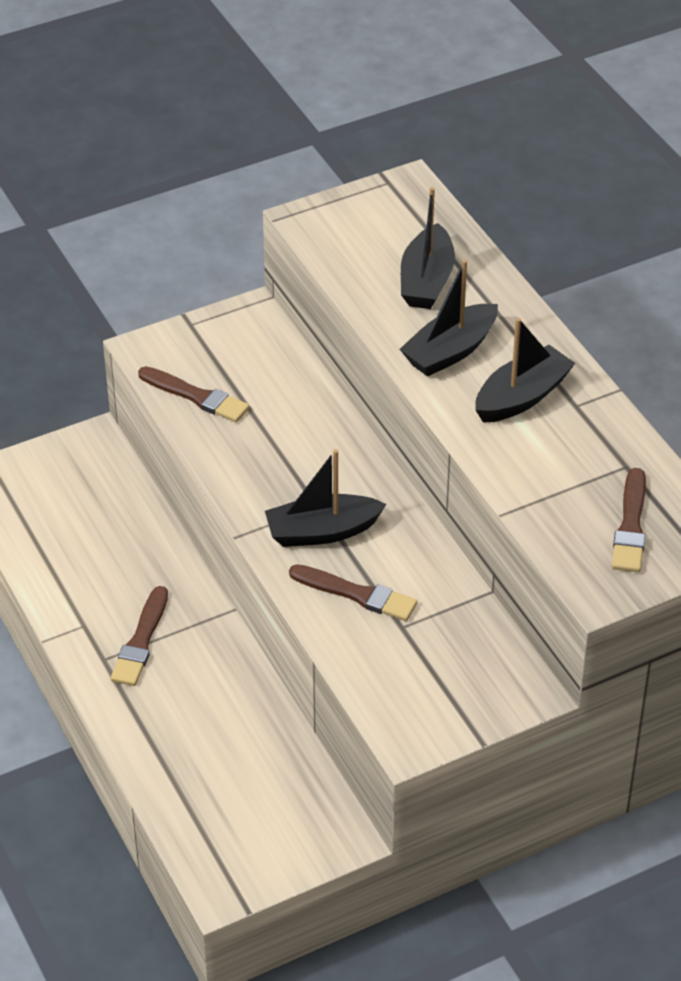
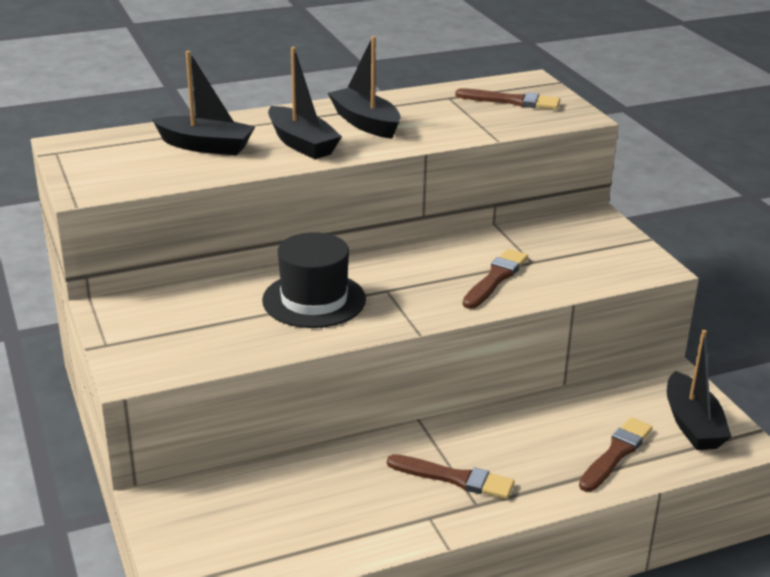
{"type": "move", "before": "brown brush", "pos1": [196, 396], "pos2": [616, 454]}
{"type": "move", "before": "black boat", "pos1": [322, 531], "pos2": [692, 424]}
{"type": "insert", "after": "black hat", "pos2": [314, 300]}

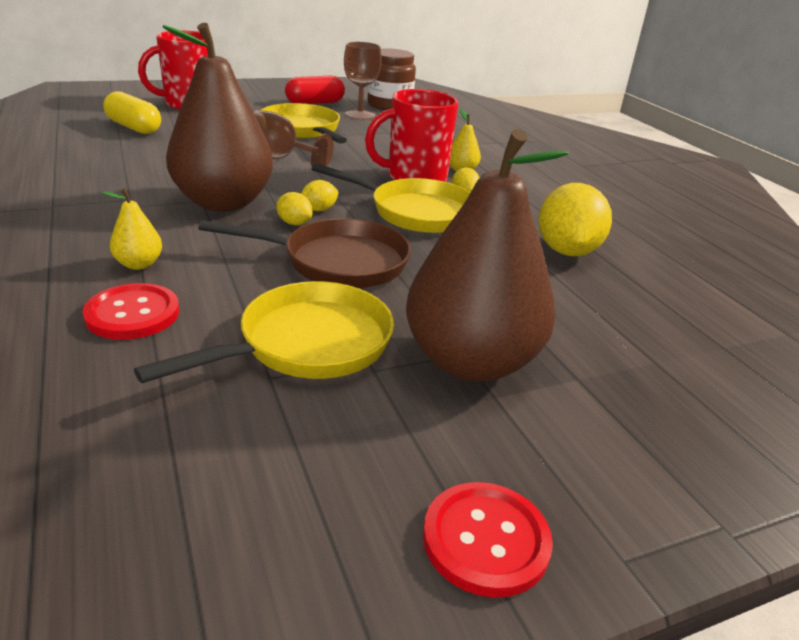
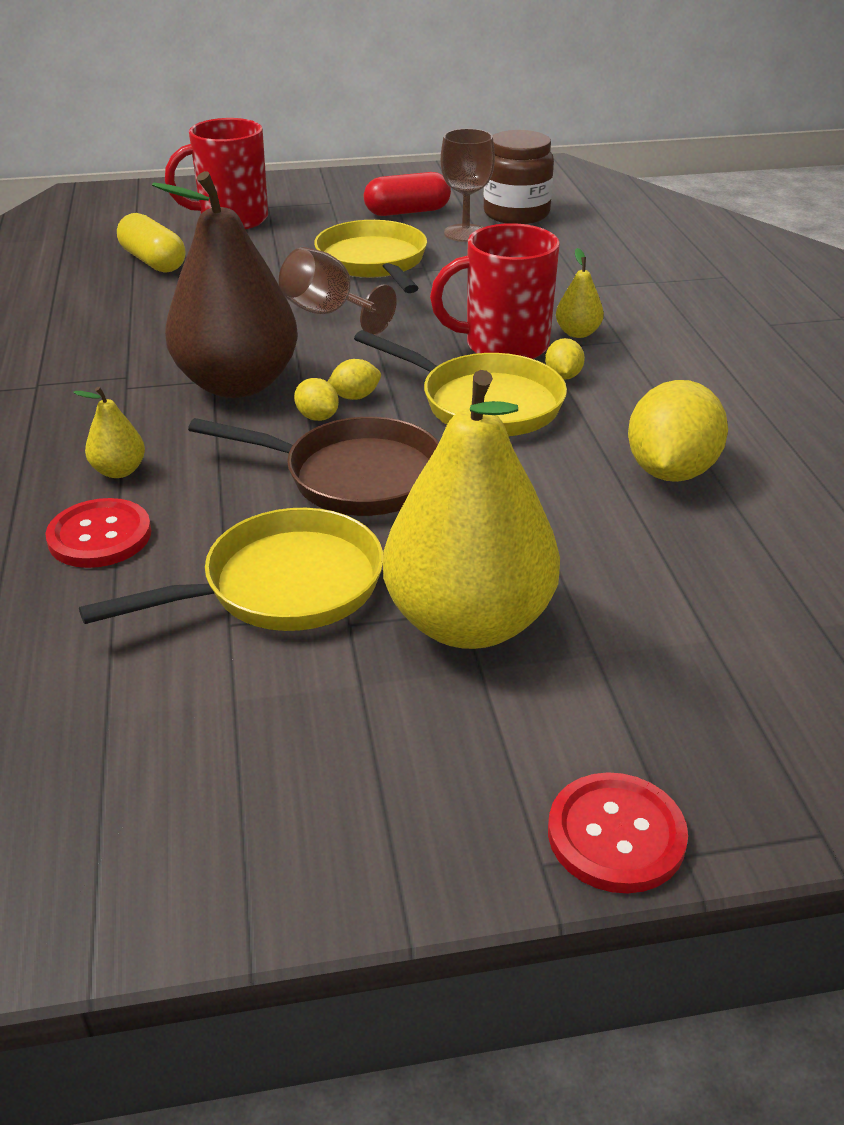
{"type": "recolor", "before": "brown pear", "after": "yellow pear", "pos1": [470, 361], "pos2": [468, 622]}
{"type": "move", "before": "red button", "pos1": [485, 540], "pos2": [616, 835]}

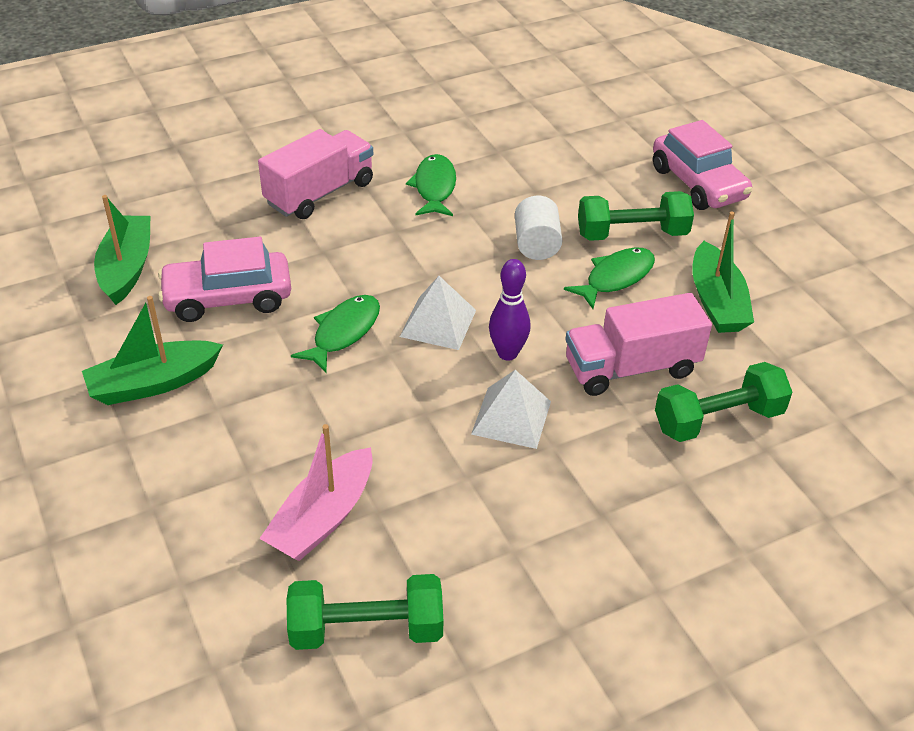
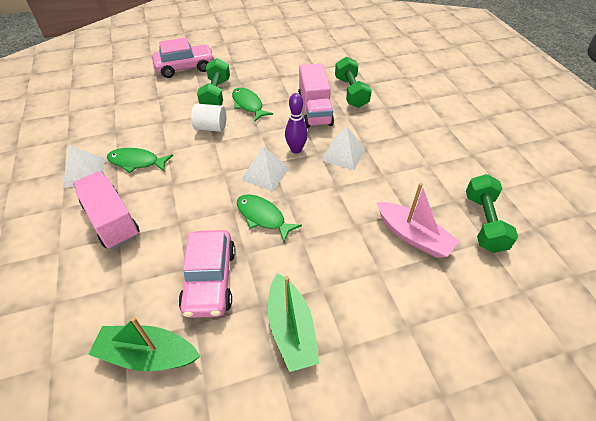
{"type": "delete", "before": "green boat", "pos1": [716, 301]}
{"type": "insert", "after": "white pyramid", "pos2": [84, 172]}

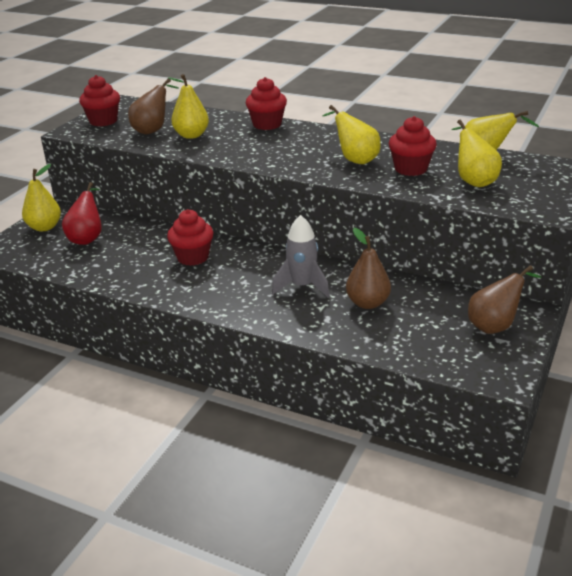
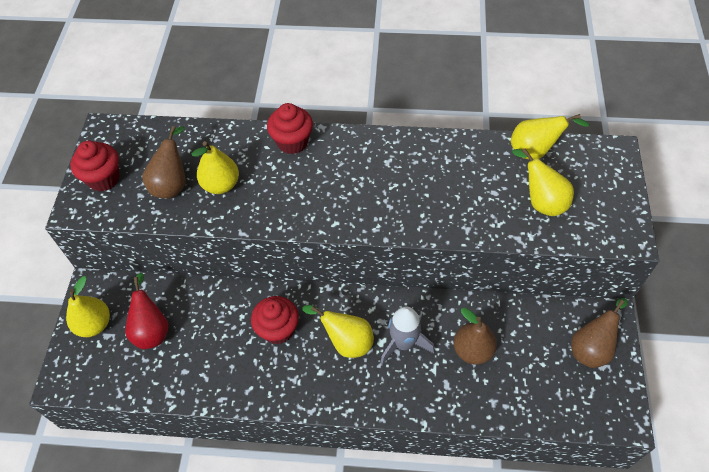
{"type": "move", "before": "yellow pear", "pos1": [355, 160], "pos2": [346, 342]}
{"type": "delete", "before": "red cupcake", "pos1": [410, 169]}

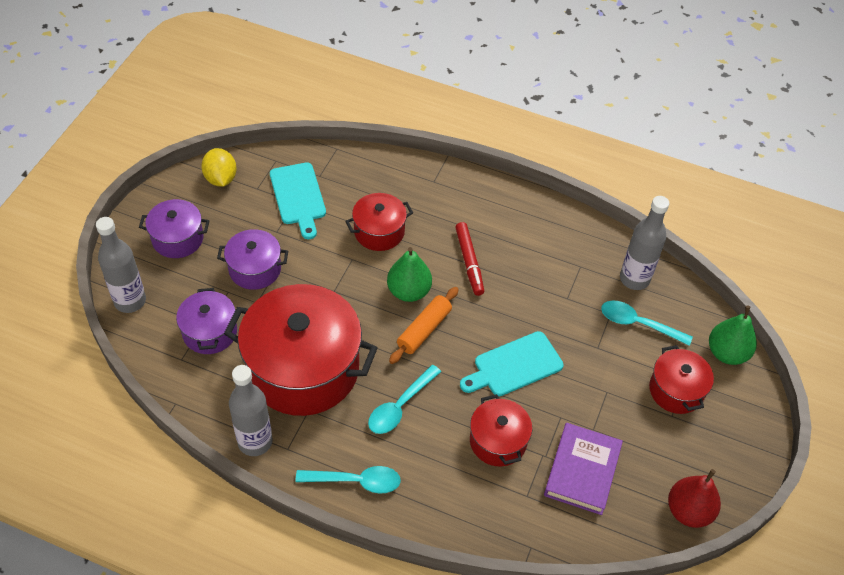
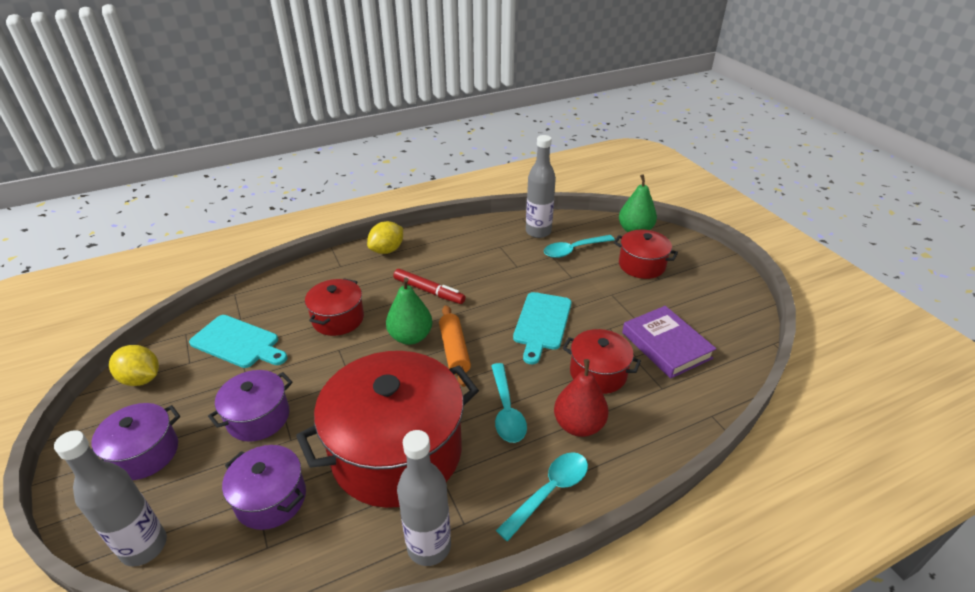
{"type": "move", "before": "red pear", "pos1": [688, 511], "pos2": [578, 425]}
{"type": "insert", "after": "yellow lemon", "pos2": [387, 250]}

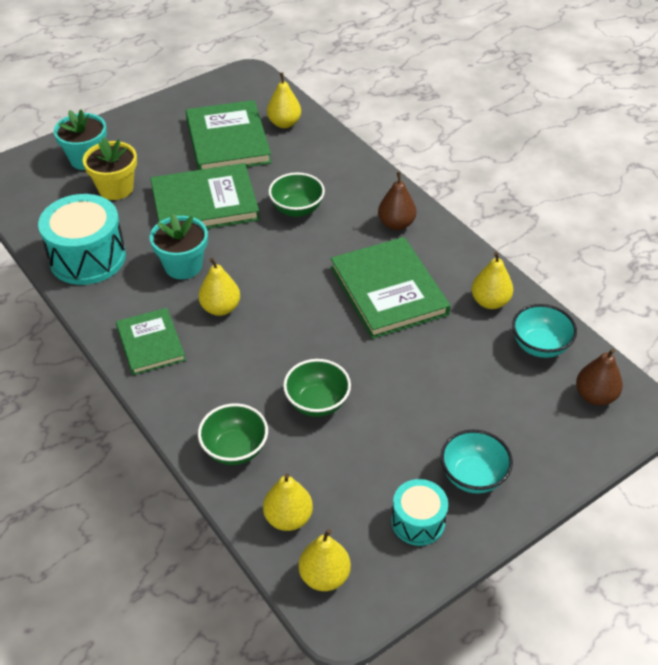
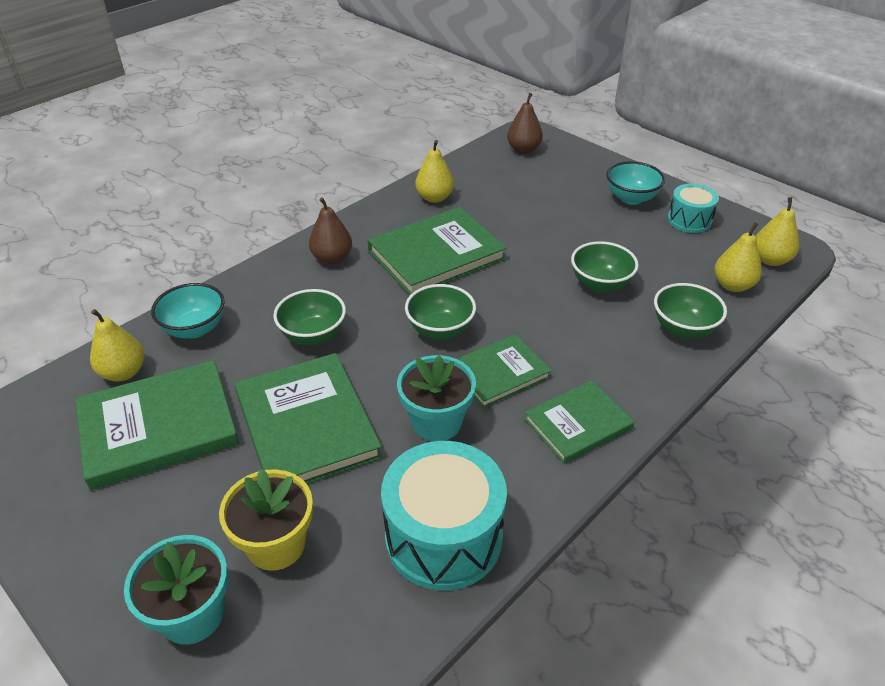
{"type": "replace", "before": "yellow pear", "after": "green book", "pos1": [220, 308], "pos2": [499, 373]}
{"type": "move", "before": "turquoise bowl", "pos1": [540, 346], "pos2": [195, 329]}
{"type": "insert", "after": "green bowl", "pos2": [440, 330]}

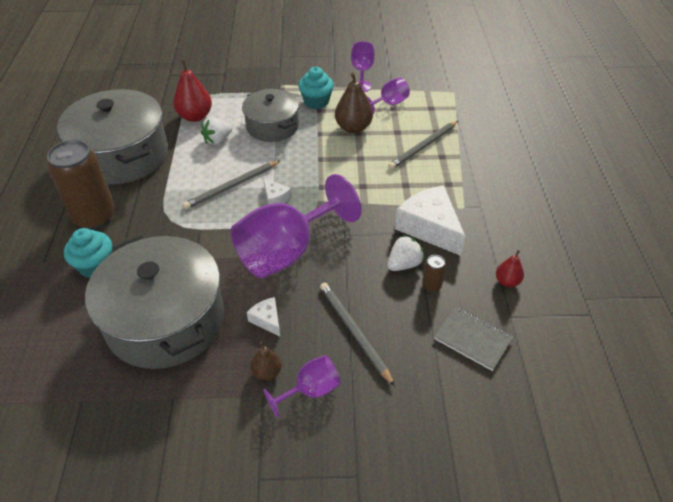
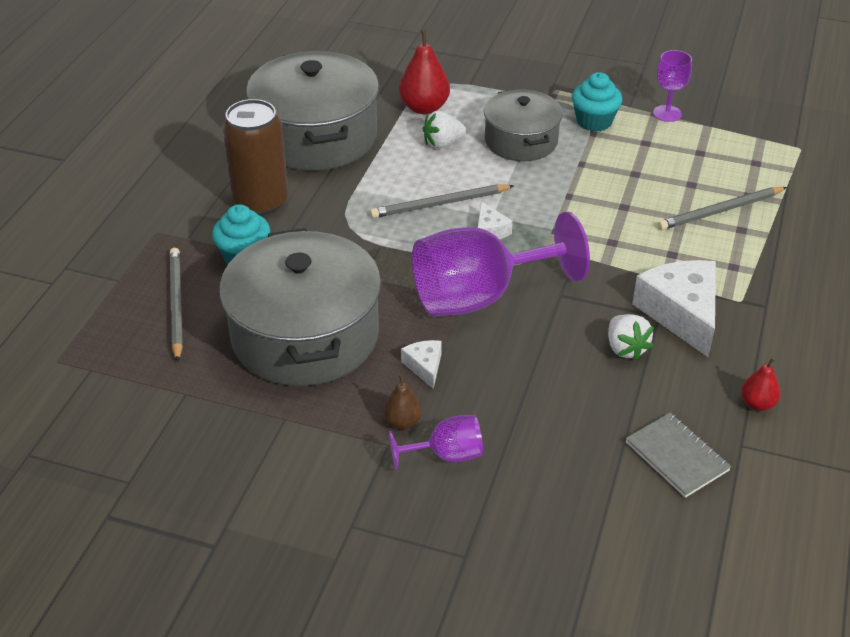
{"type": "move", "before": "grey pencil", "pos1": [354, 332], "pos2": [176, 304]}
{"type": "delete", "before": "brown pear", "pos1": [353, 128]}
{"type": "delete", "before": "purple goblet", "pos1": [389, 103]}
{"type": "rotate", "before": "white strawberry", "pos1": [404, 264], "pos2": [625, 348], "turn": 90}
{"type": "delete", "before": "brown can", "pos1": [431, 285]}

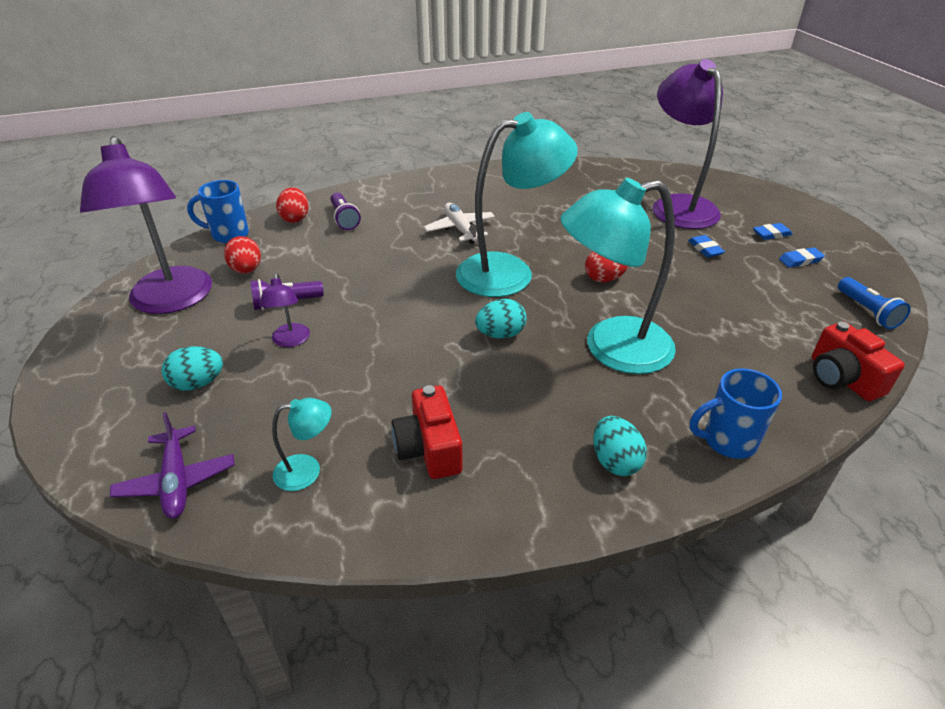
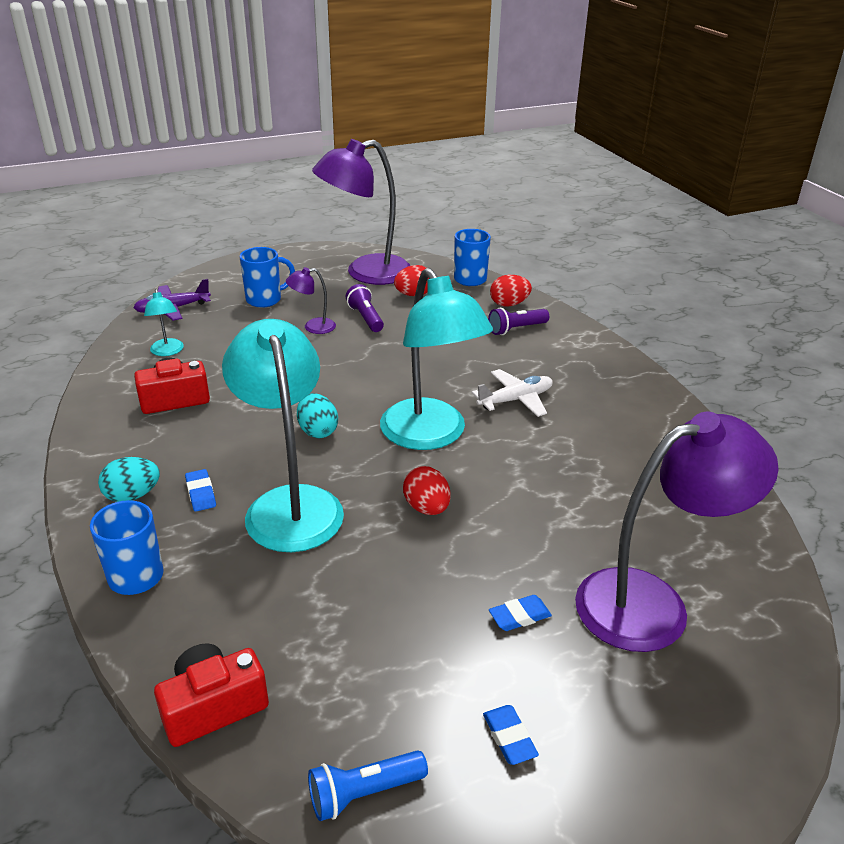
{"type": "replace", "before": "turquoise egg", "after": "blue mug", "pos1": [198, 383], "pos2": [265, 299]}
{"type": "move", "before": "blue eraser", "pos1": [771, 234], "pos2": [201, 493]}

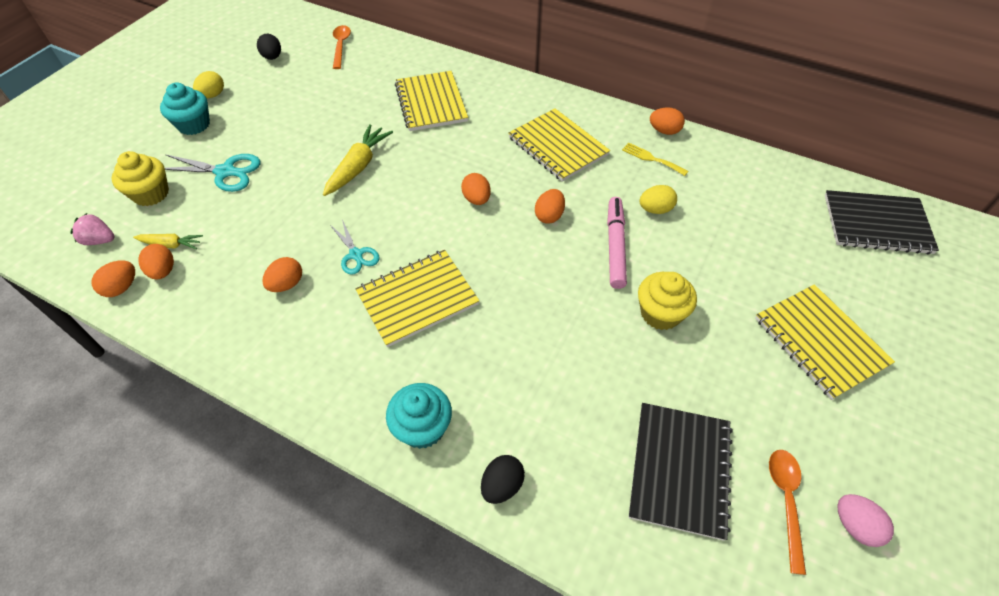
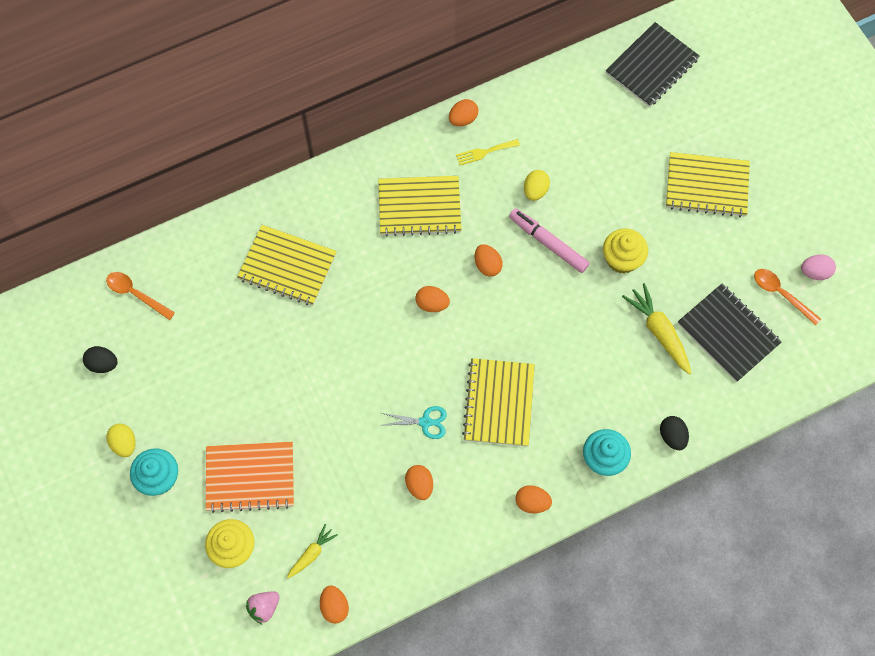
{"type": "move", "before": "orange egg", "pos1": [163, 271], "pos2": [532, 502]}
{"type": "replace", "before": "turquoise scissors", "after": "orange notebook", "pos1": [225, 172], "pos2": [250, 477]}
{"type": "move", "before": "yellow carrot", "pos1": [358, 167], "pos2": [659, 332]}

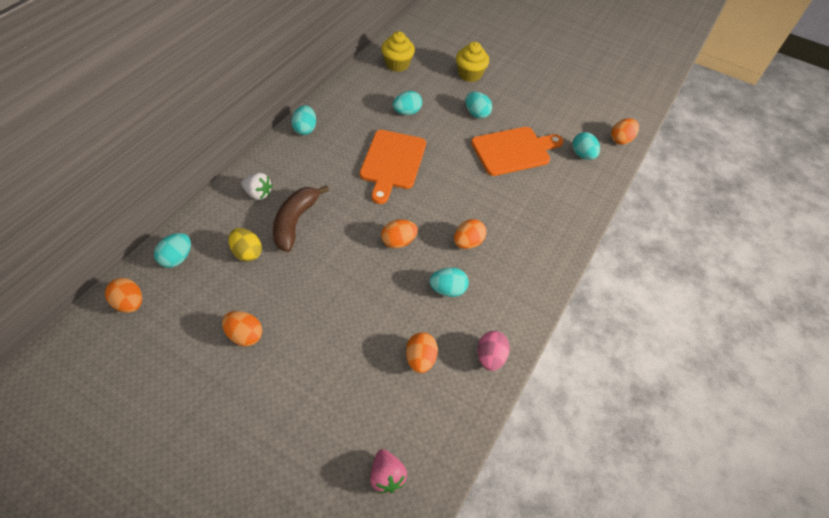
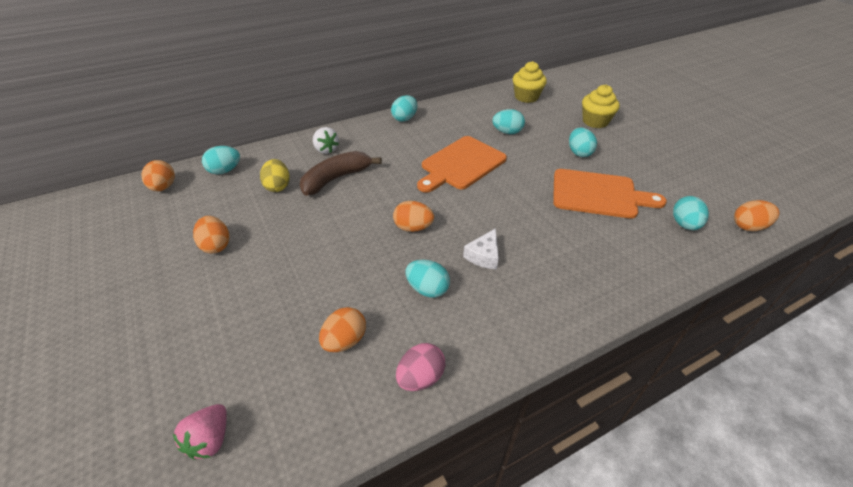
{"type": "replace", "before": "orange egg", "after": "white cheese", "pos1": [468, 242], "pos2": [483, 255]}

